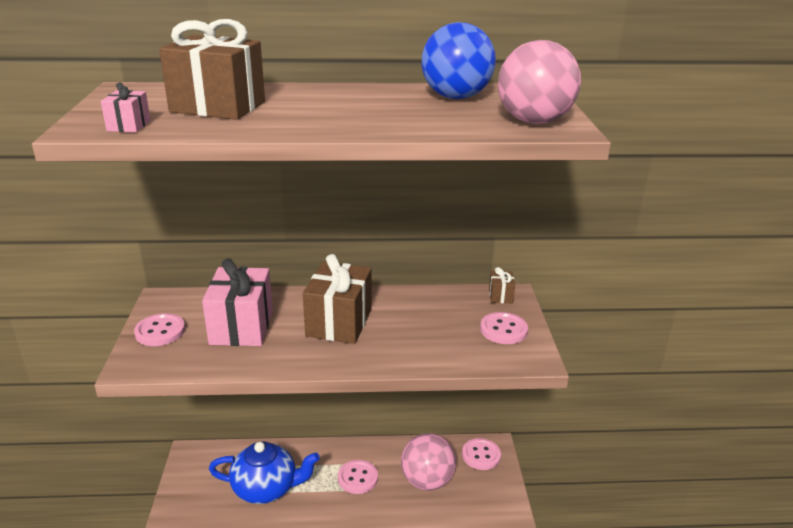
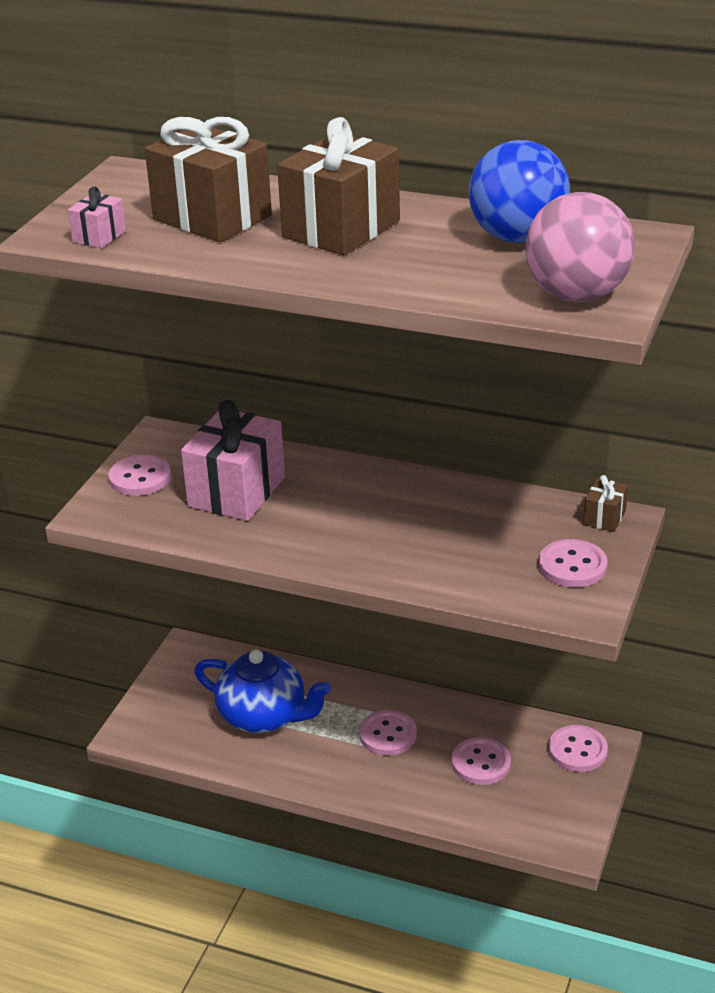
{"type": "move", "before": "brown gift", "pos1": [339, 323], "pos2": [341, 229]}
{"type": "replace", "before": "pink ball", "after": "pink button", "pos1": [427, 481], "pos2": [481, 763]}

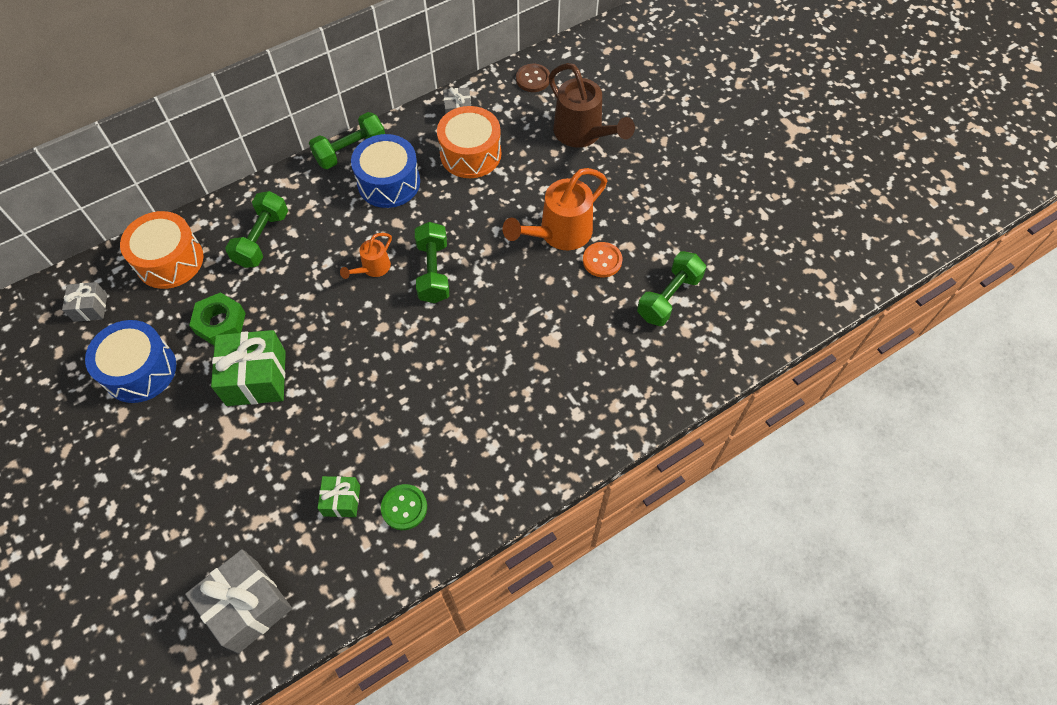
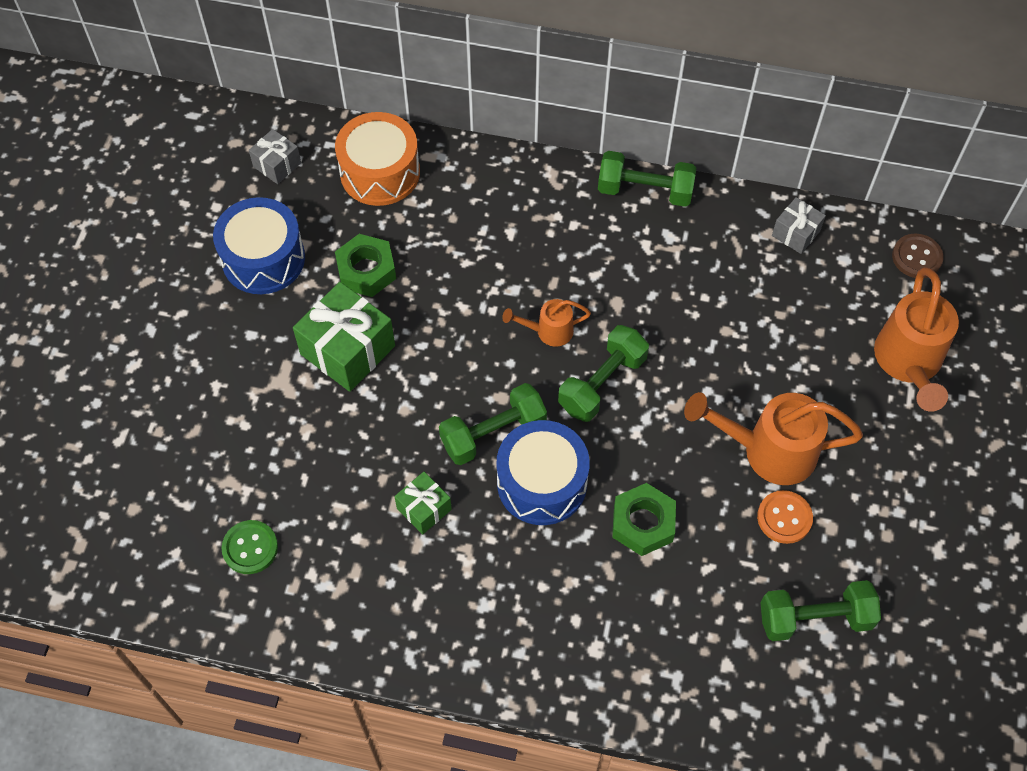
{"type": "delete", "before": "grey gift", "pos1": [248, 606]}
{"type": "move", "before": "green dumbbell", "pos1": [262, 239], "pos2": [493, 433]}
{"type": "move", "before": "green gift", "pos1": [342, 500], "pos2": [424, 509]}
{"type": "move", "before": "blue drum", "pos1": [389, 182], "pos2": [542, 483]}
{"type": "move", "before": "green button", "pos1": [404, 507], "pos2": [250, 548]}
{"type": "delete", "before": "orange drum", "pos1": [470, 154]}
{"type": "recolor", "before": "brown watering can", "after": "orange watering can", "pos1": [582, 134], "pos2": [908, 362]}
{"type": "insert", "after": "green nut", "pos2": [643, 523]}

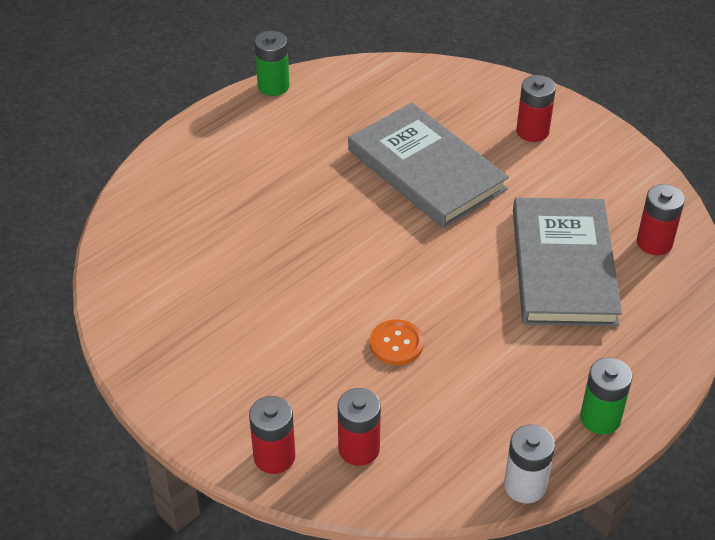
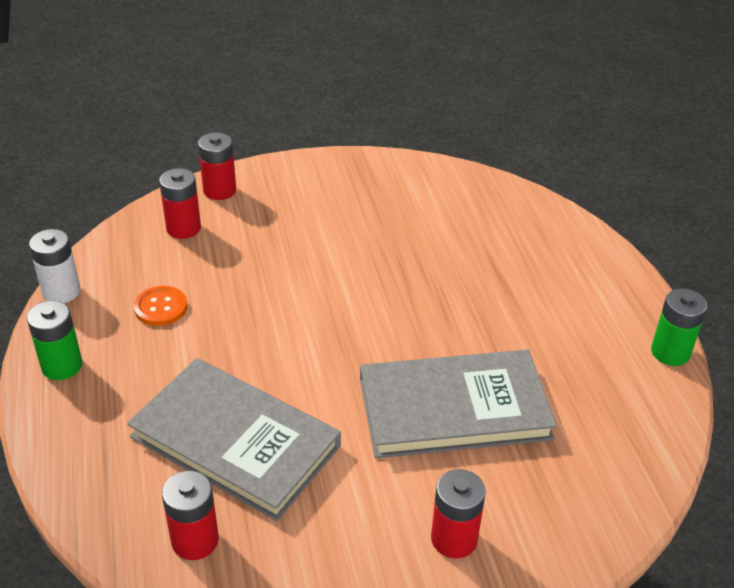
{"type": "move", "before": "orange button", "pos1": [396, 344], "pos2": [161, 307]}

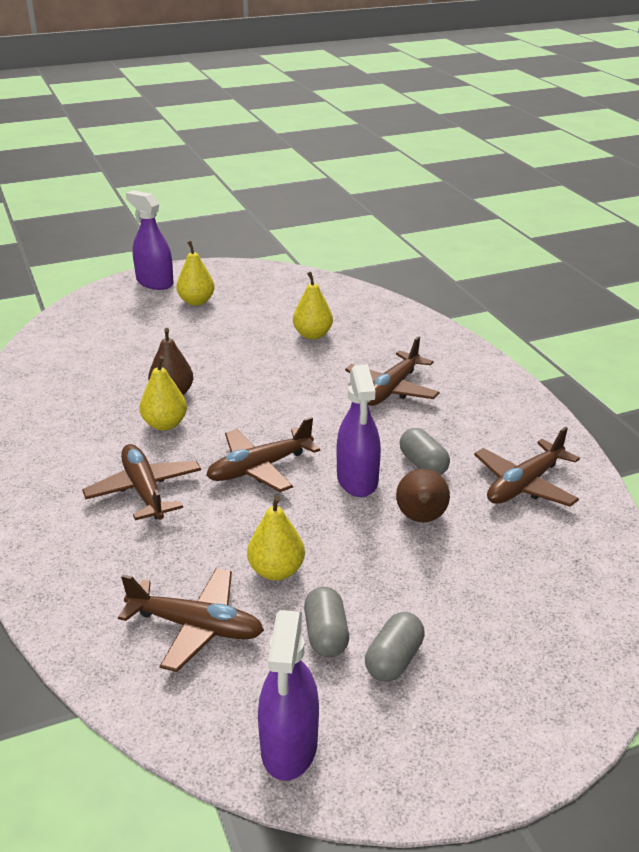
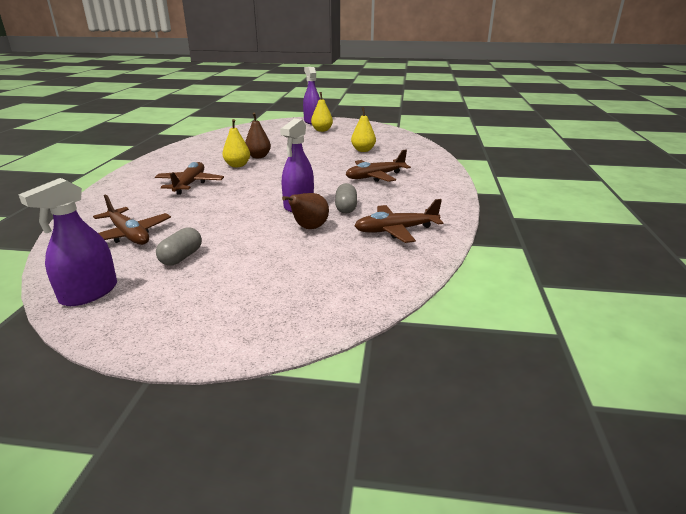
{"type": "delete", "before": "brown plane", "pos1": [259, 468]}
{"type": "delete", "before": "yellow pear", "pos1": [276, 571]}
{"type": "delete", "before": "grey capsule", "pos1": [394, 660]}

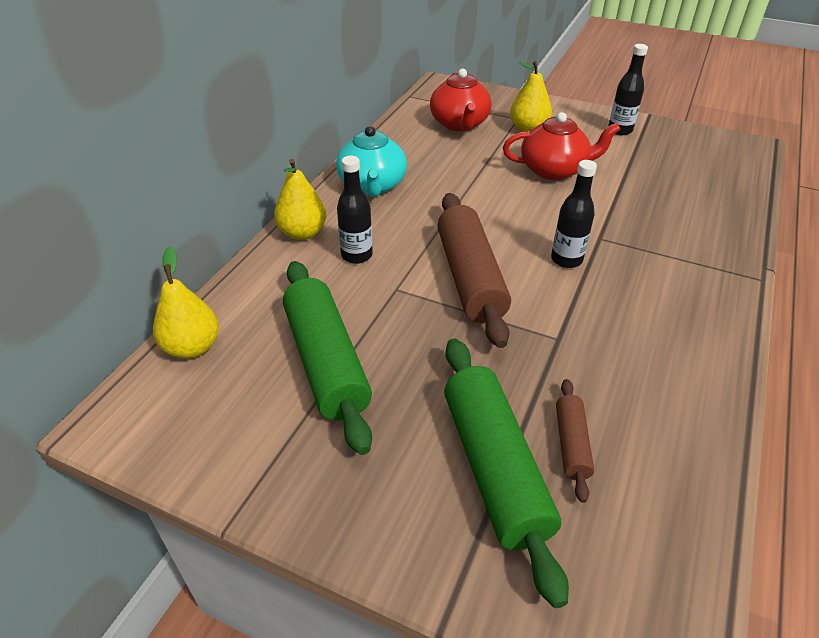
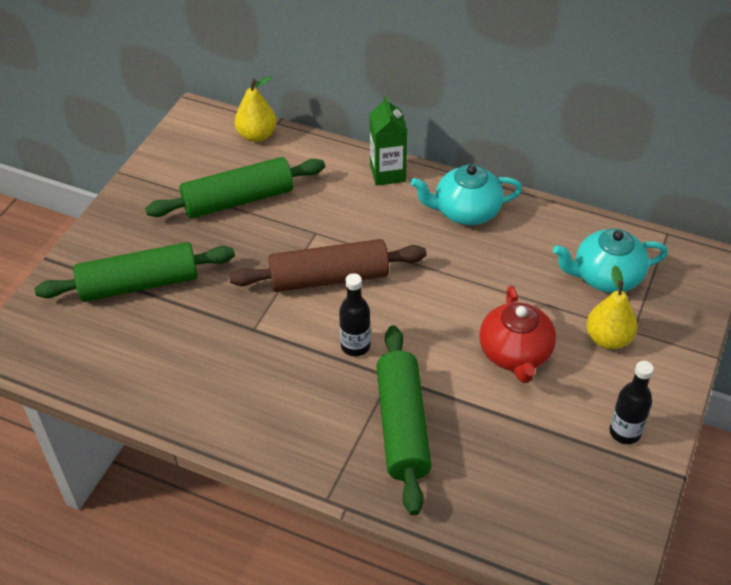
{"type": "replace", "before": "yellow pear", "after": "green carton", "pos1": [302, 233], "pos2": [387, 173]}
{"type": "delete", "before": "black bottle", "pos1": [356, 255]}
{"type": "recolor", "before": "red teapot", "after": "turquoise teapot", "pos1": [459, 124], "pos2": [606, 277]}
{"type": "delete", "before": "brown rolling pin", "pos1": [571, 444]}
{"type": "insert", "after": "green rolling pin", "pos2": [402, 426]}

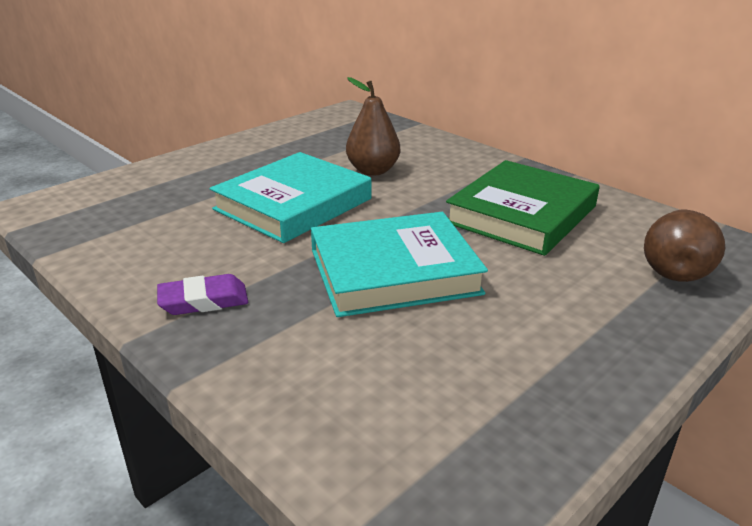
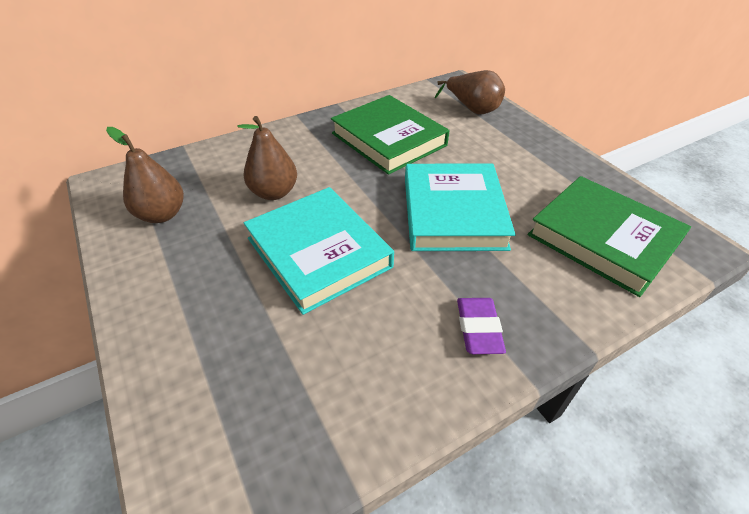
{"type": "insert", "after": "brown pear", "pos2": [162, 214]}
{"type": "insert", "after": "green book", "pos2": [603, 238]}

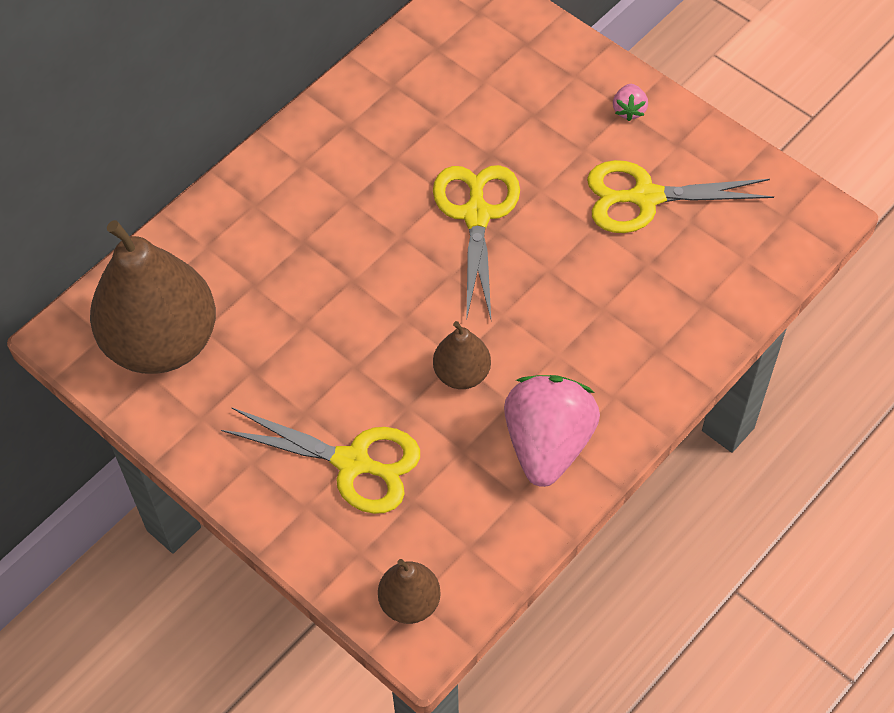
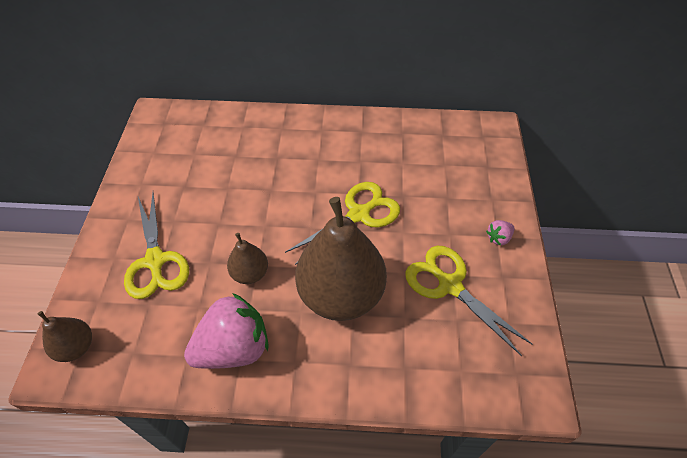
{"type": "move", "before": "brown pear", "pos1": [162, 342], "pos2": [341, 294]}

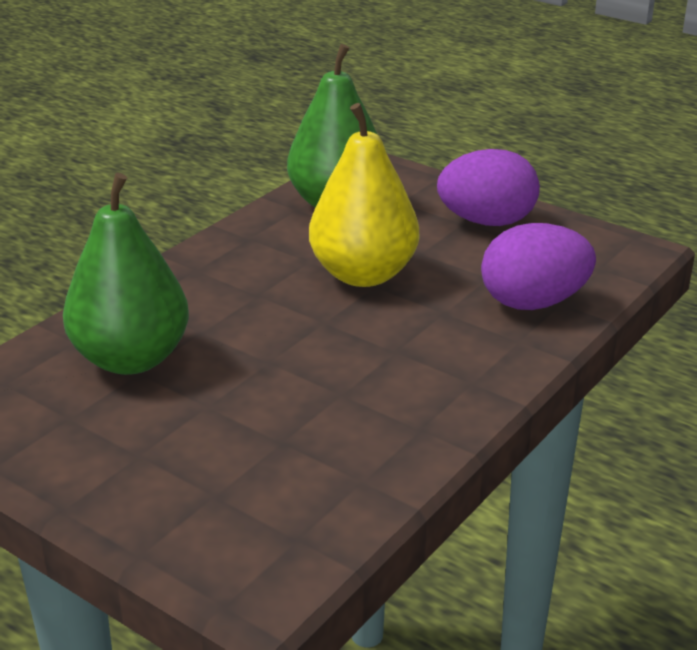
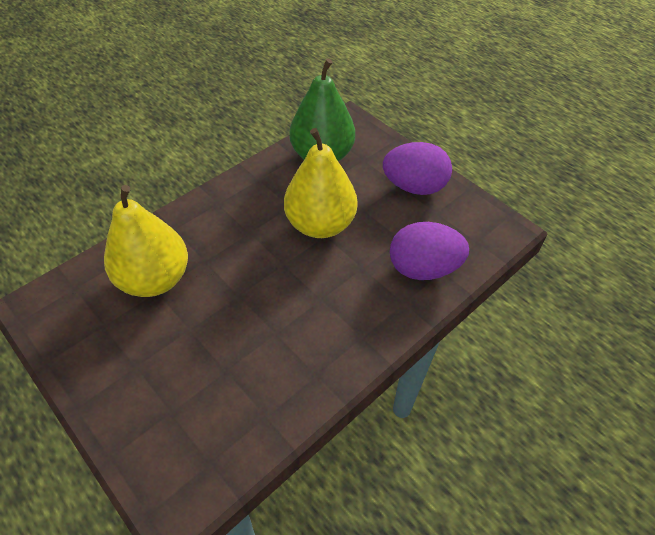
{"type": "recolor", "before": "green pear", "after": "yellow pear", "pos1": [131, 359], "pos2": [155, 279]}

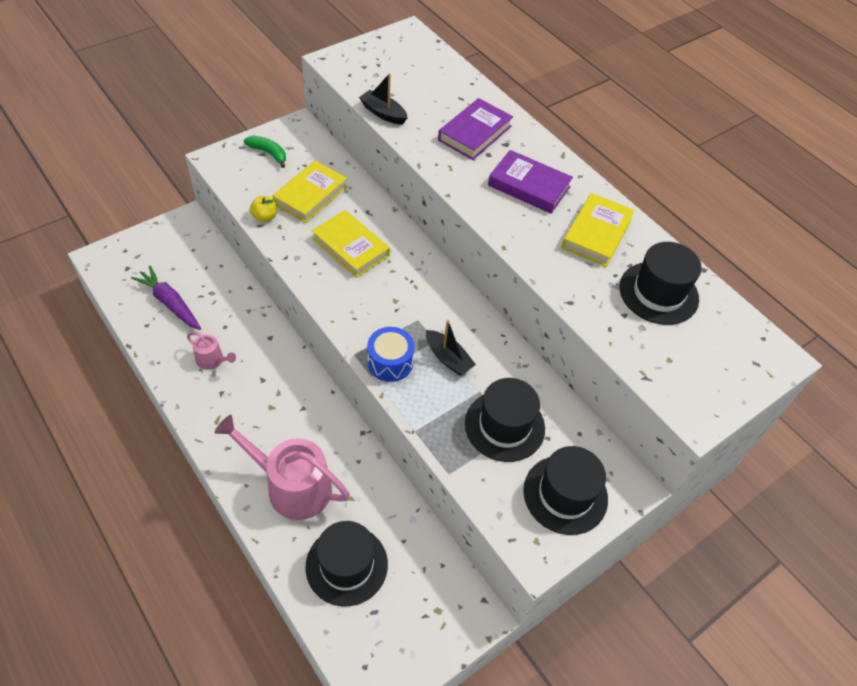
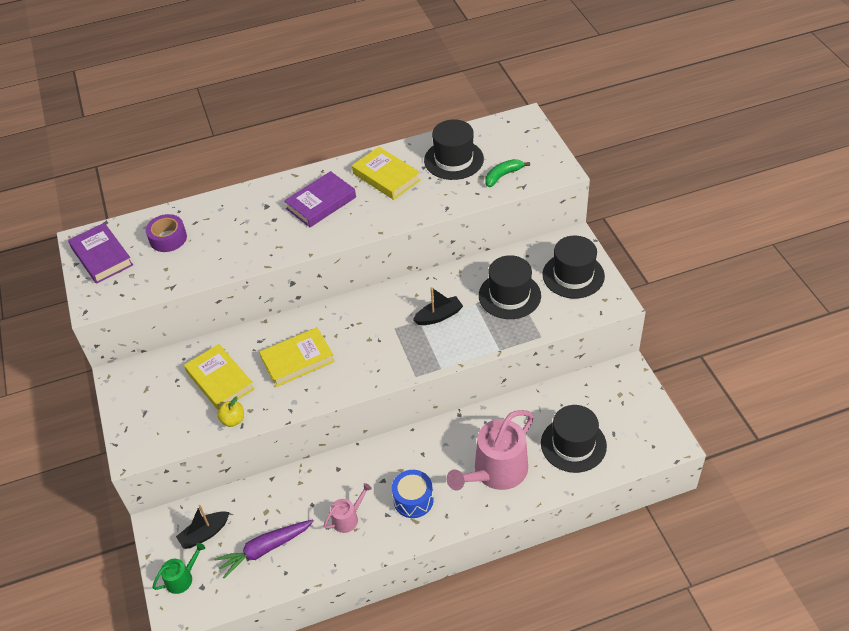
{"type": "move", "before": "green banana", "pos1": [268, 153], "pos2": [503, 175]}
{"type": "move", "before": "black boat", "pos1": [383, 113], "pos2": [204, 534]}
{"type": "move", "before": "blue drum", "pos1": [390, 362], "pos2": [413, 500]}
{"type": "move", "before": "purple book", "pos1": [475, 133], "pos2": [102, 256]}
{"type": "insert", "after": "purple tape", "pos2": [168, 238]}
{"type": "insert", "after": "green watering can", "pos2": [182, 578]}

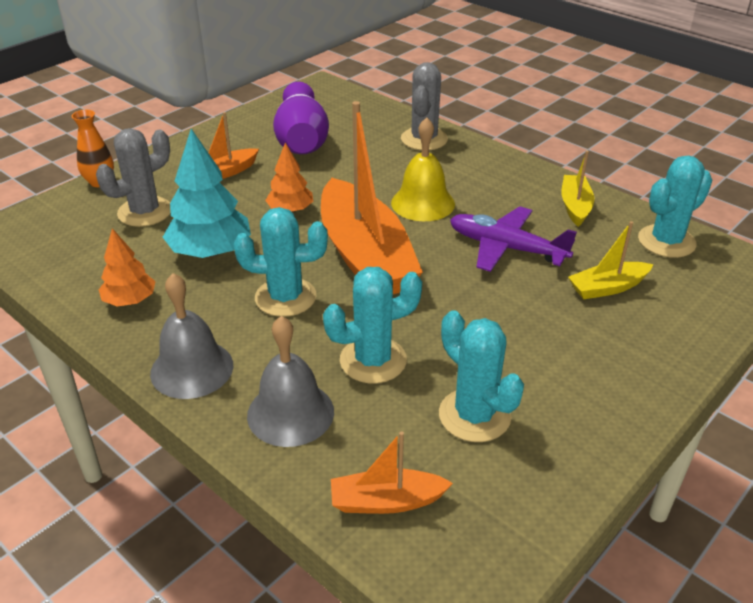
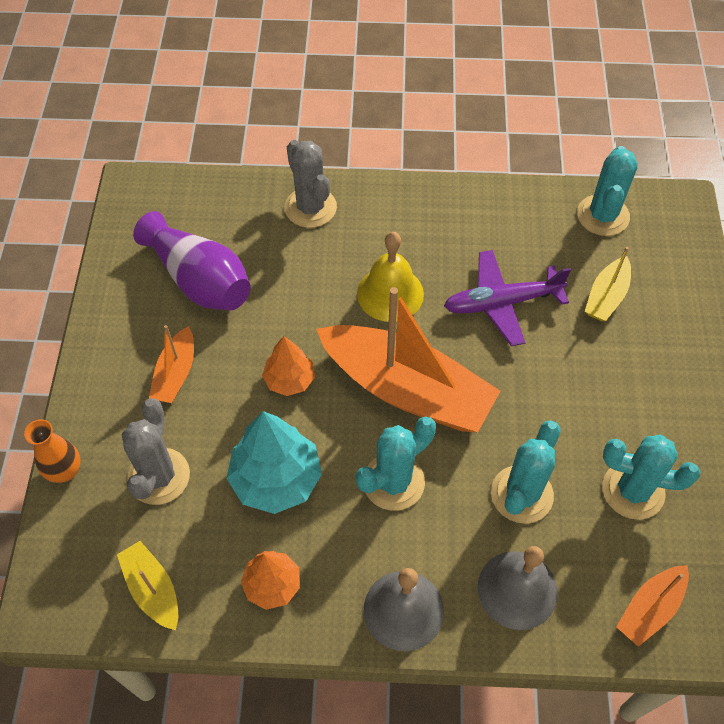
{"type": "move", "before": "yellow boat", "pos1": [575, 206], "pos2": [152, 589]}

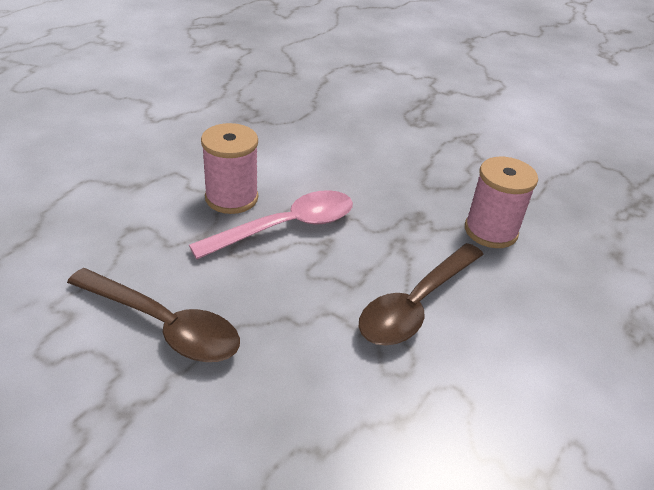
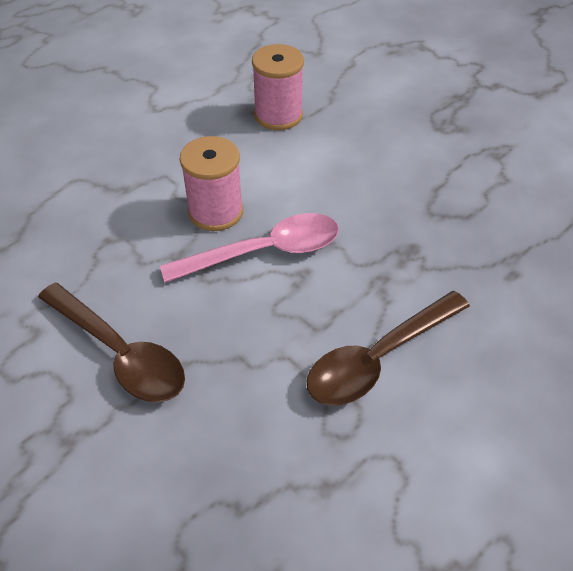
{"type": "move", "before": "pink spool", "pos1": [490, 231], "pos2": [278, 115]}

